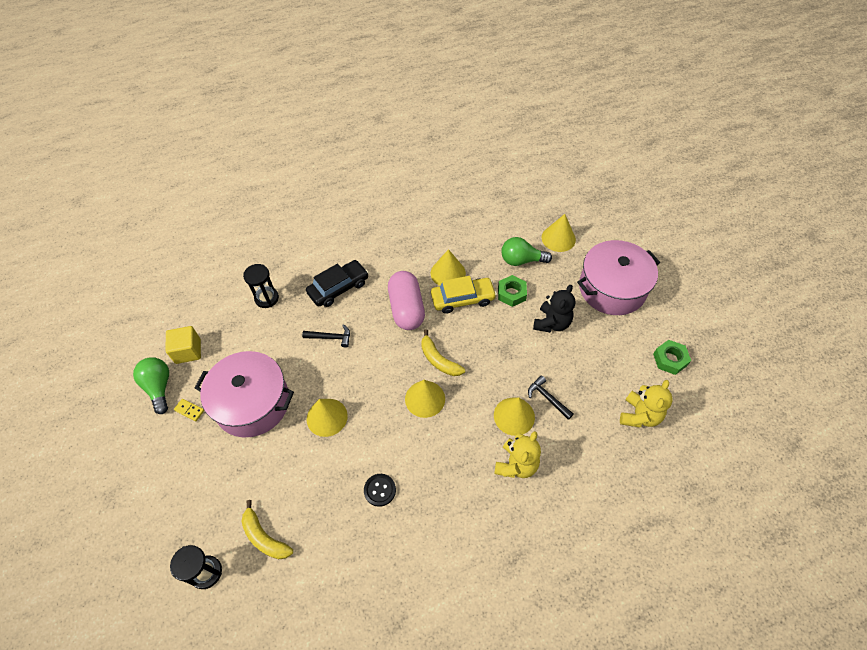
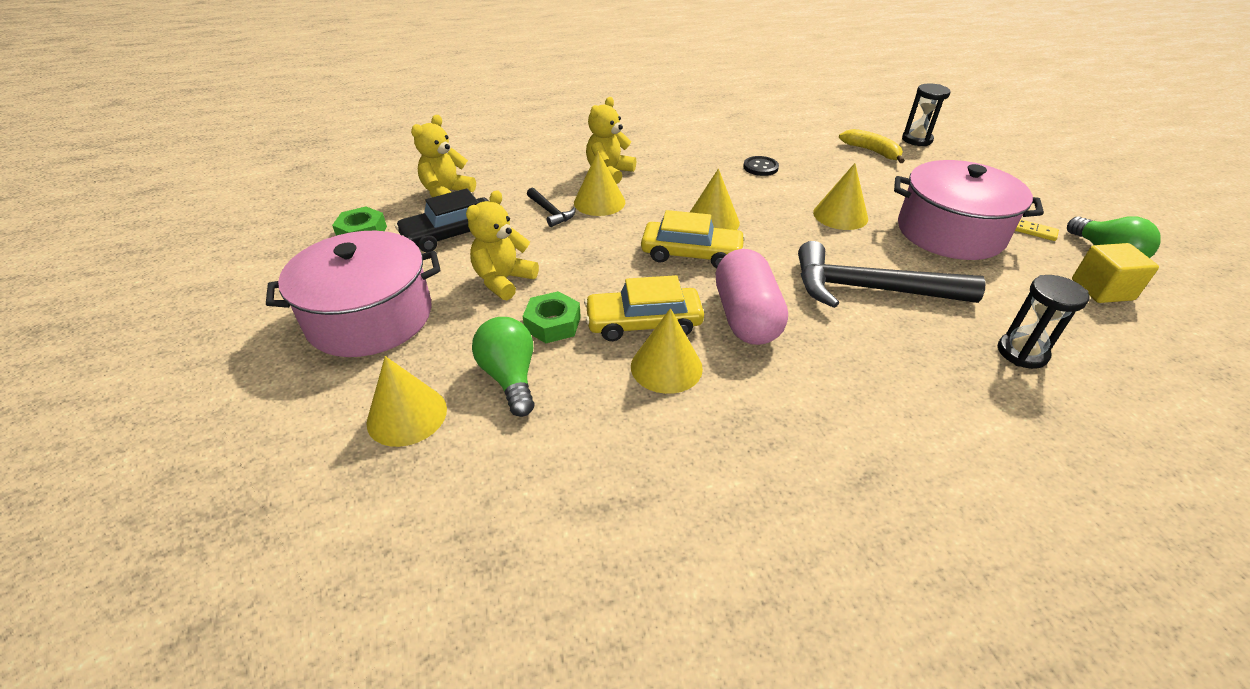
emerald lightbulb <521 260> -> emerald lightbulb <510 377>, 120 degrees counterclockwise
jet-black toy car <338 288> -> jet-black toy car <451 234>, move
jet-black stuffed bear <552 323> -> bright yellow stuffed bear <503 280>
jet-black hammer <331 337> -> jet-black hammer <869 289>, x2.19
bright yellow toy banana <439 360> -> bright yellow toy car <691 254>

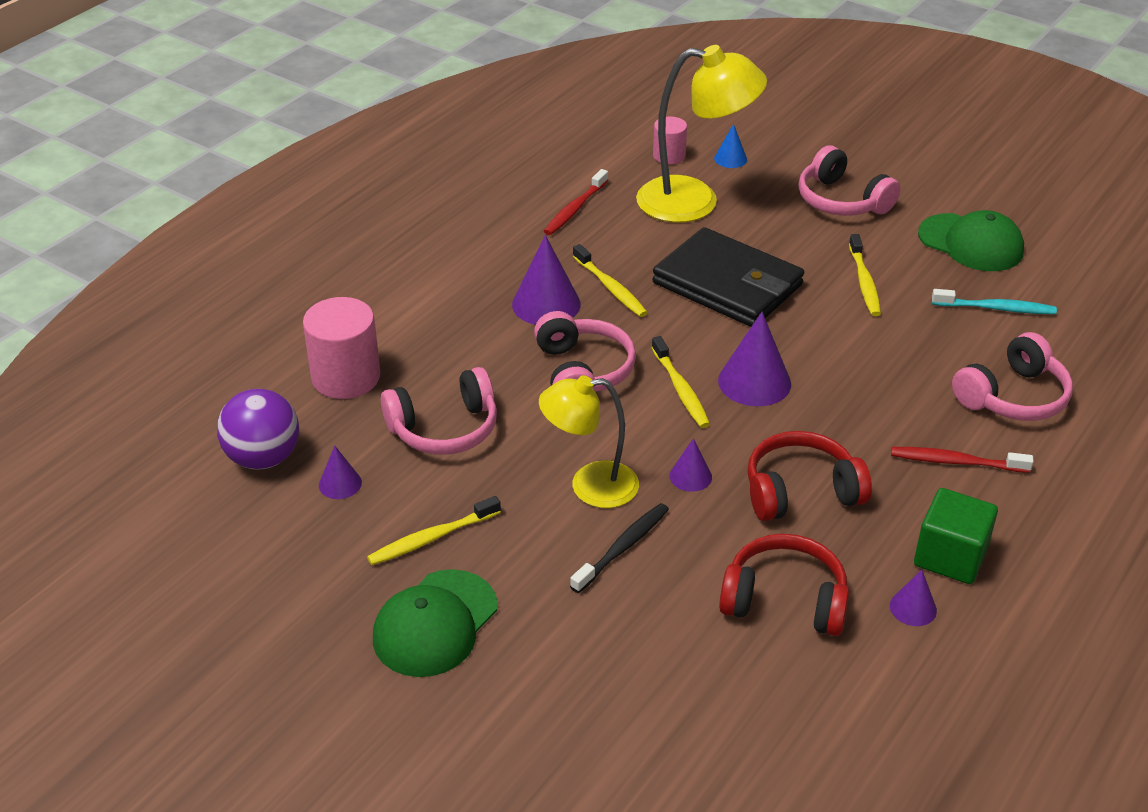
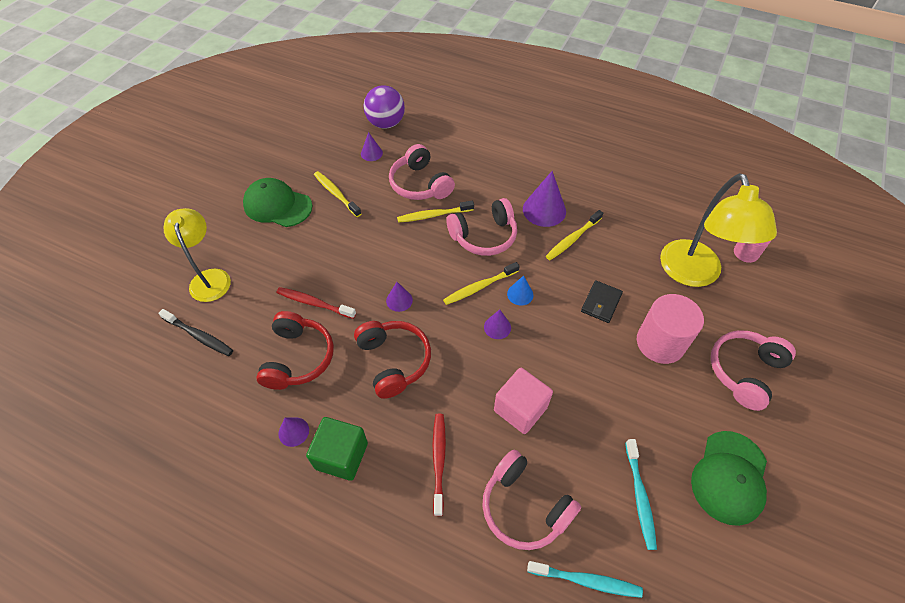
royal blue cone <730 159> -> royal blue cone <520 294>, move
red dental brush <575 209> -> red dental brush <314 303>, move
jet-black wallet <728 284> -> jet-black wallet <601 303>, x0.45
bright yellow dental brush <864 282> -> bright yellow dental brush <433 215>, move
rosy solid cylinder <346 377> -> rosy solid cylinder <660 343>, move
royal purple cone <754 382> -> royal purple cone <497 327>, x0.55
bright yellow reading lamp <590 486> -> bright yellow reading lamp <209 278>, move
jet-black dental brush <622 548> -> jet-black dental brush <199 336>, move
none -> rosy cube <520 409>
none -> teal dental brush <586 580>

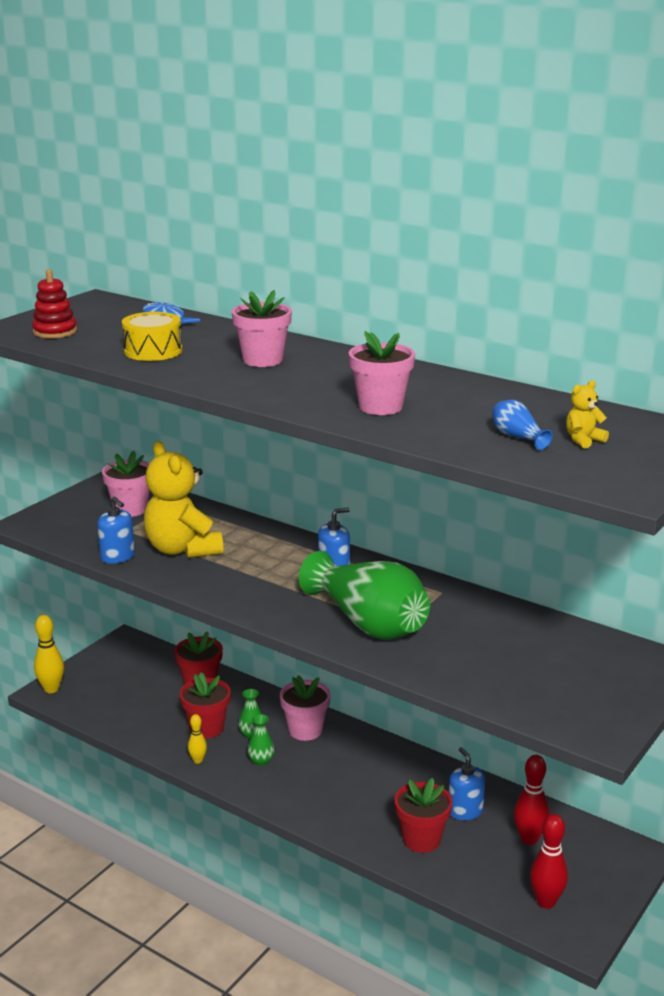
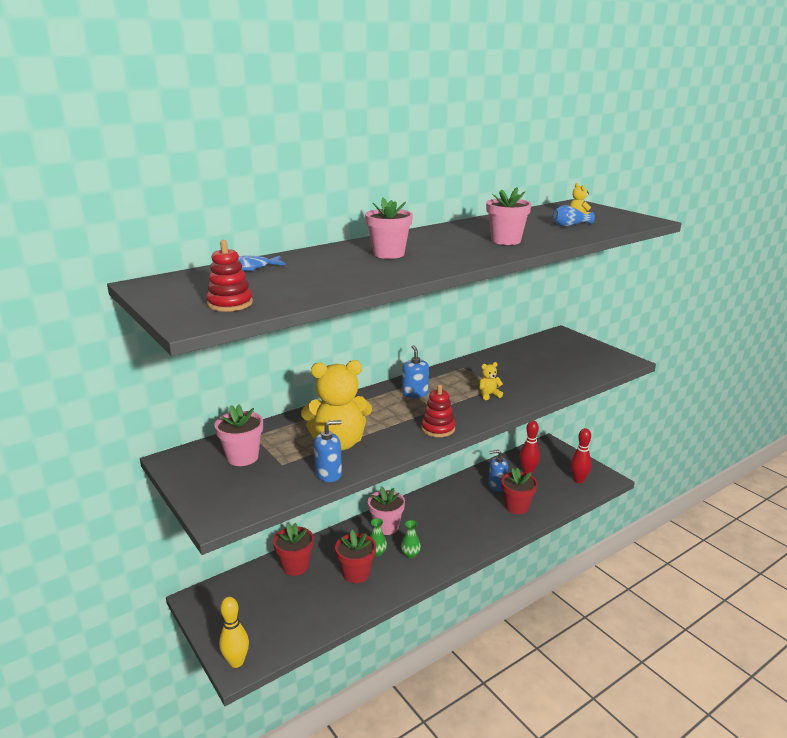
bright yellow snare drum <153 351> -> none
emerald tall vase <368 623> -> bright yellow stuffed bear <489 395>
bright yellow tenpin <198 760> -> none
none -> red stacking rings <438 429>

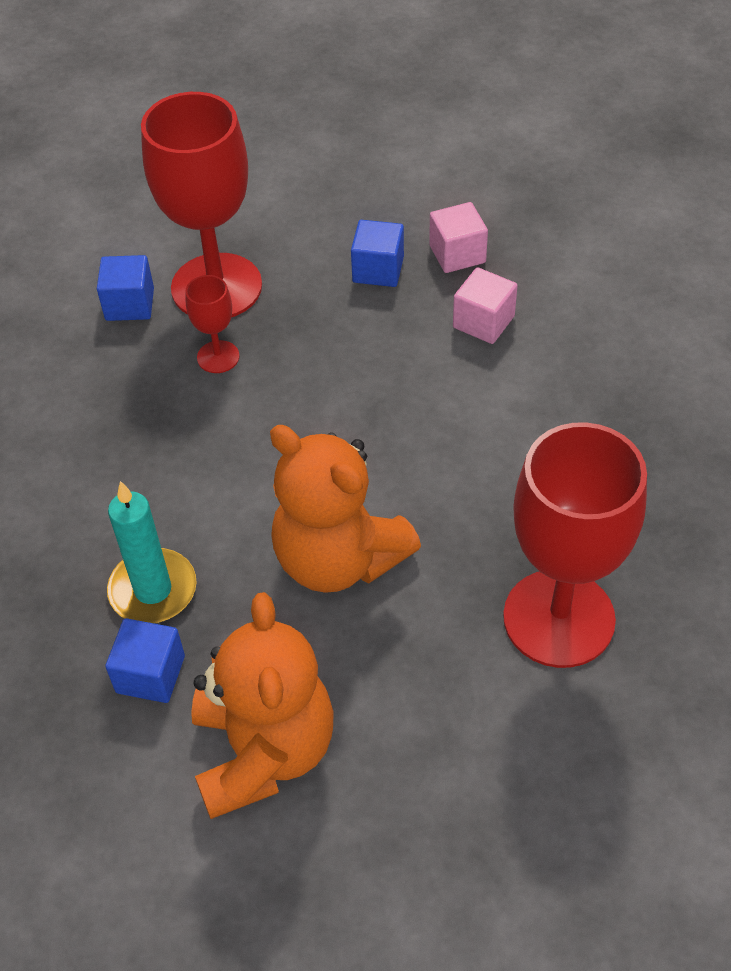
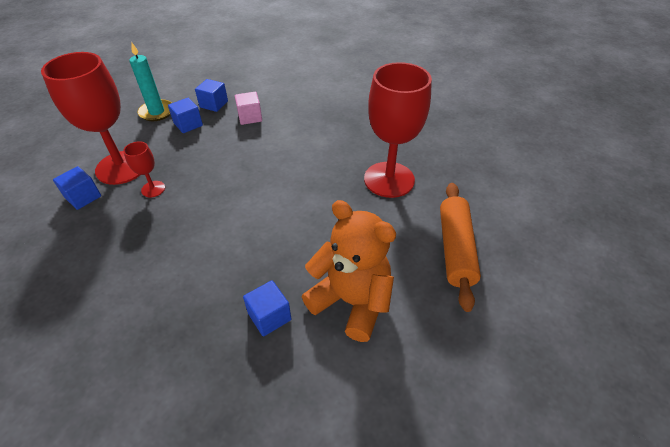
rosy cube <457 254> -> royal blue cube <214 104>
orange-coloured stuffed bear <338 558> -> none
teal pillar candle <153 590> -> teal pillar candle <157 112>, move
none -> orange-coloured rolling pin <455 249>

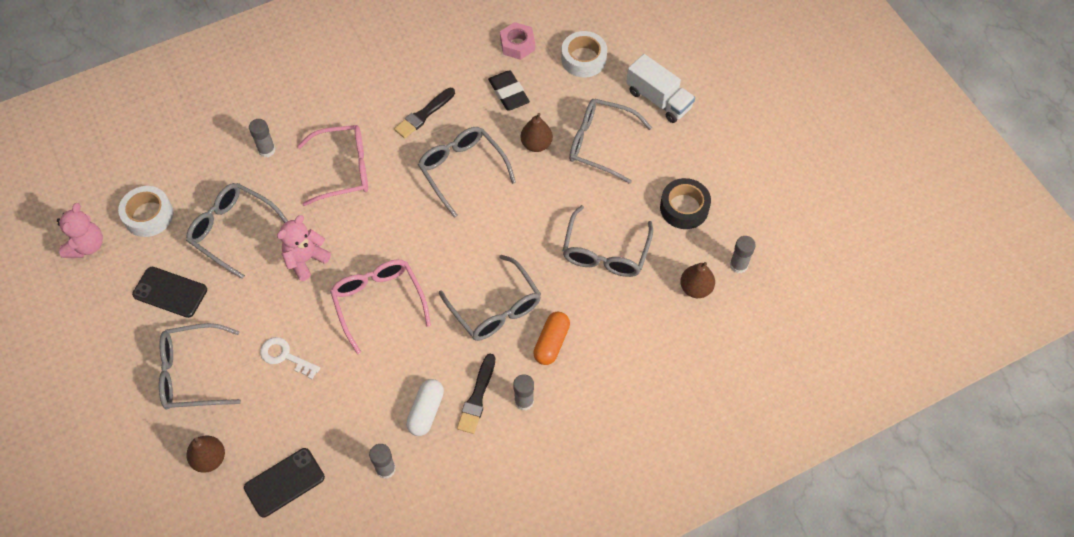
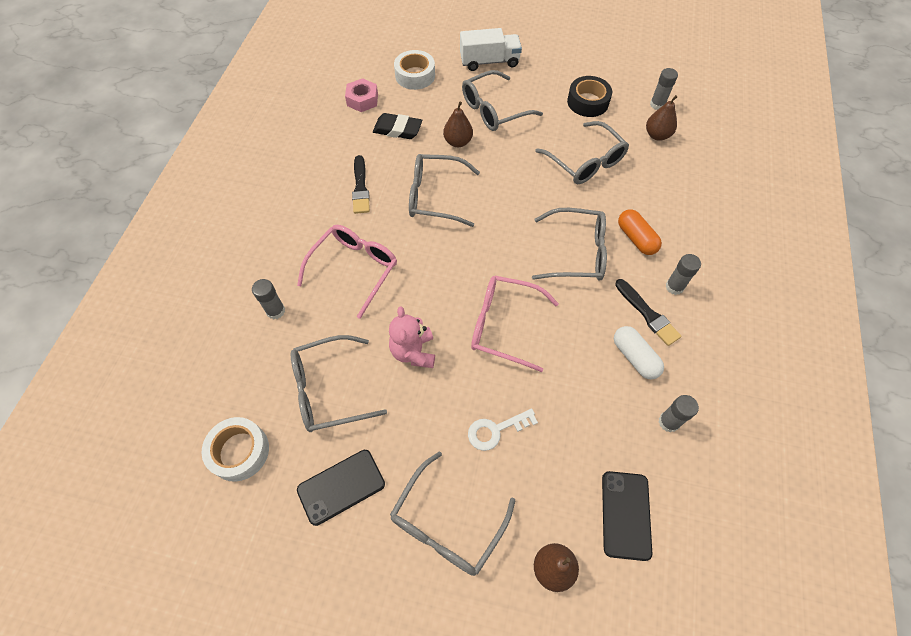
rosy stuffed bear <86 246> -> none

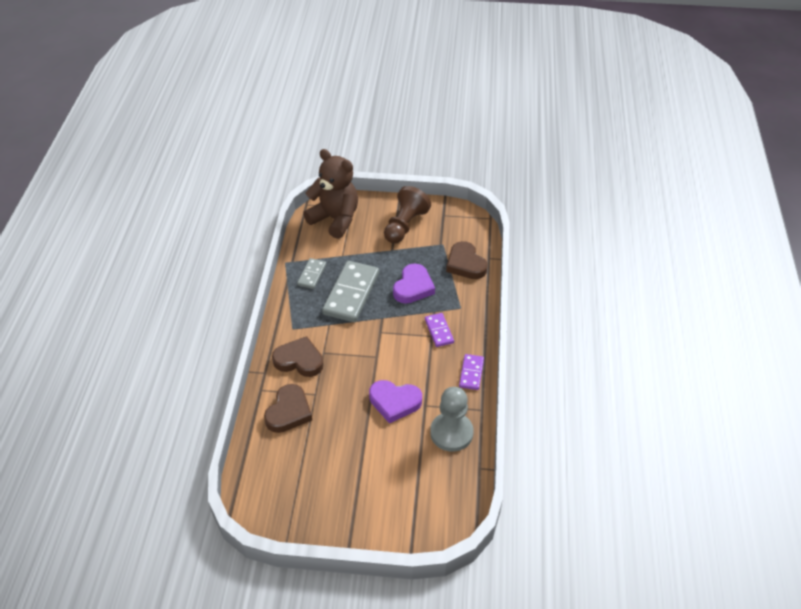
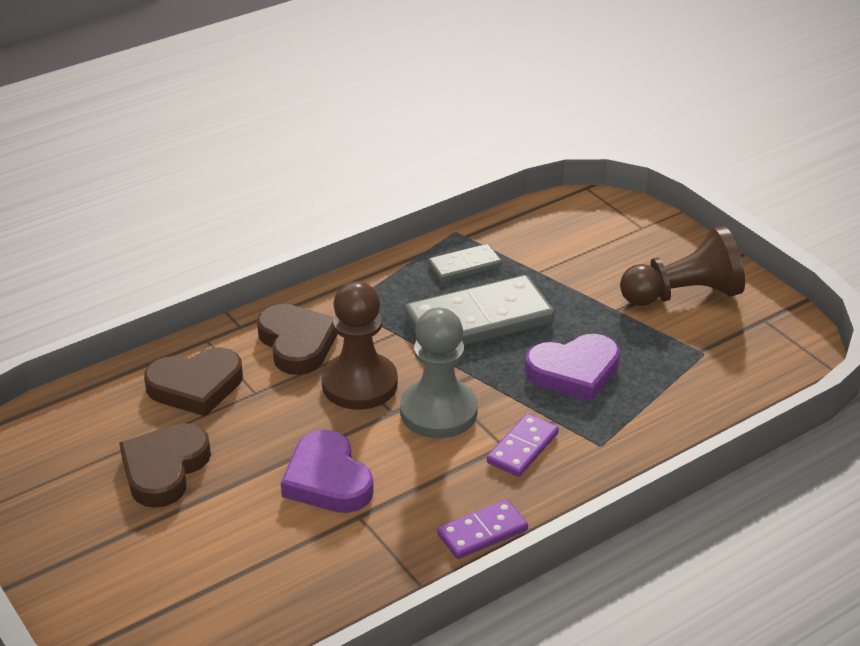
brown stuffed bear <335 219> -> none
brown heart <465 264> -> brown heart <164 469>, move
grey chess pawn <451 433> -> grey chess pawn <438 411>, move
none -> brown chess pawn <359 384>

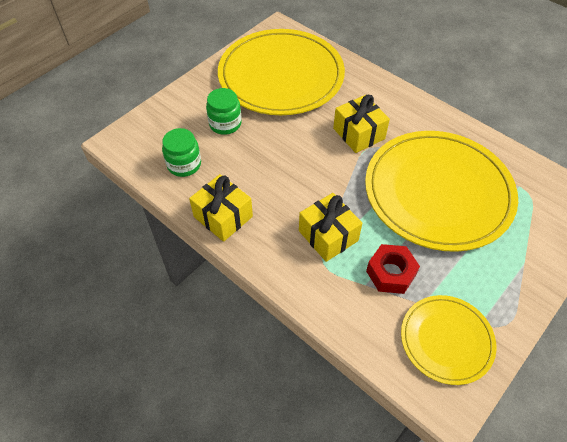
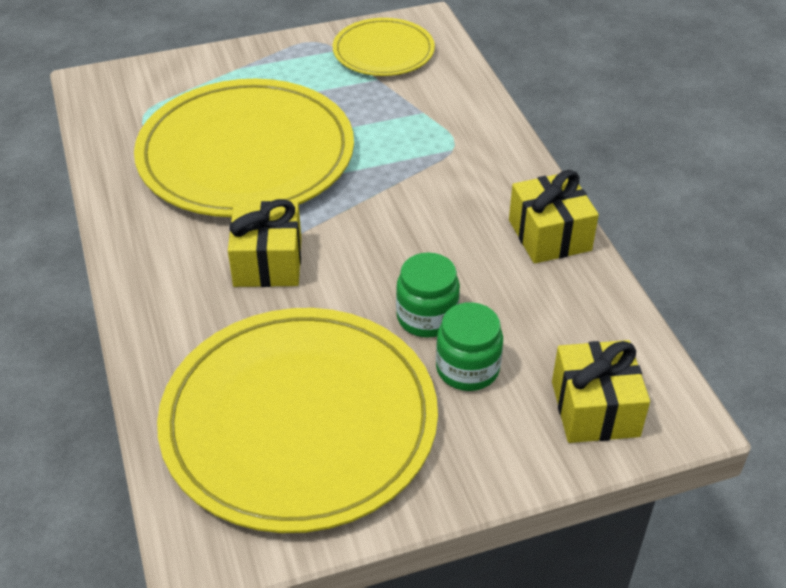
emerald jam jar <184 164> -> emerald jam jar <427 317>, move
bright yellow present <328 236> -> bright yellow present <595 409>, move
red hex nut <391 273> -> none

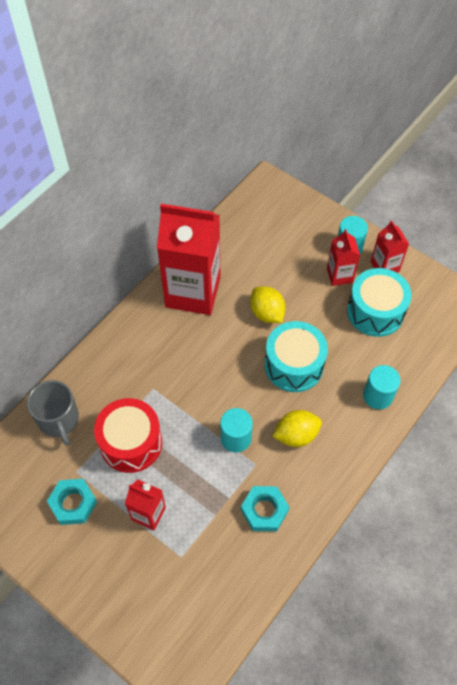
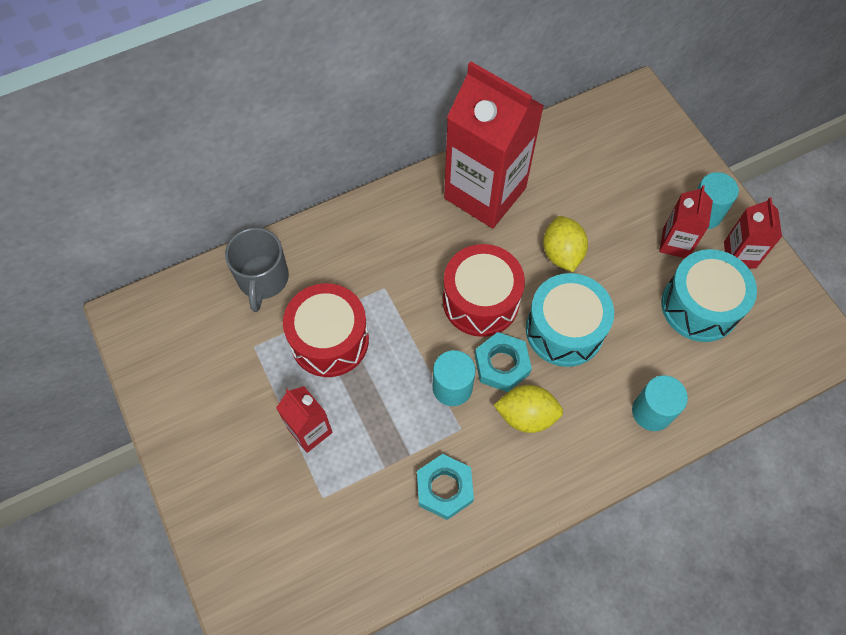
teal hex nut <73 503> -> teal hex nut <501 365>, move
none -> red snare drum <480 301>

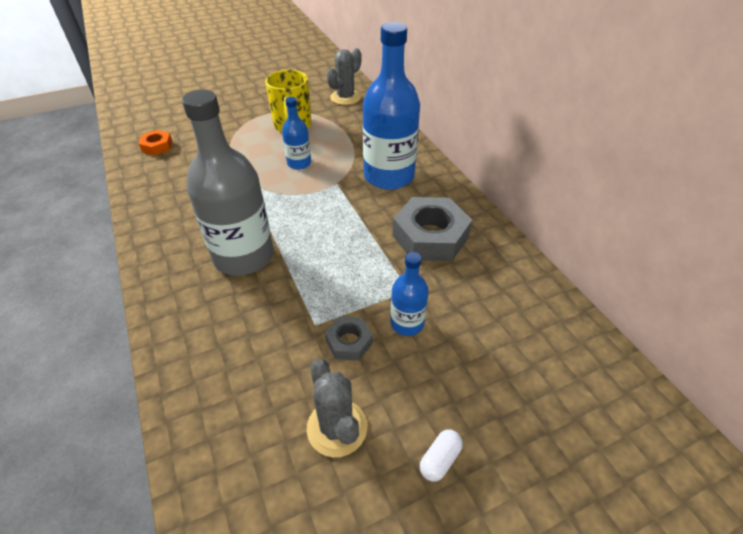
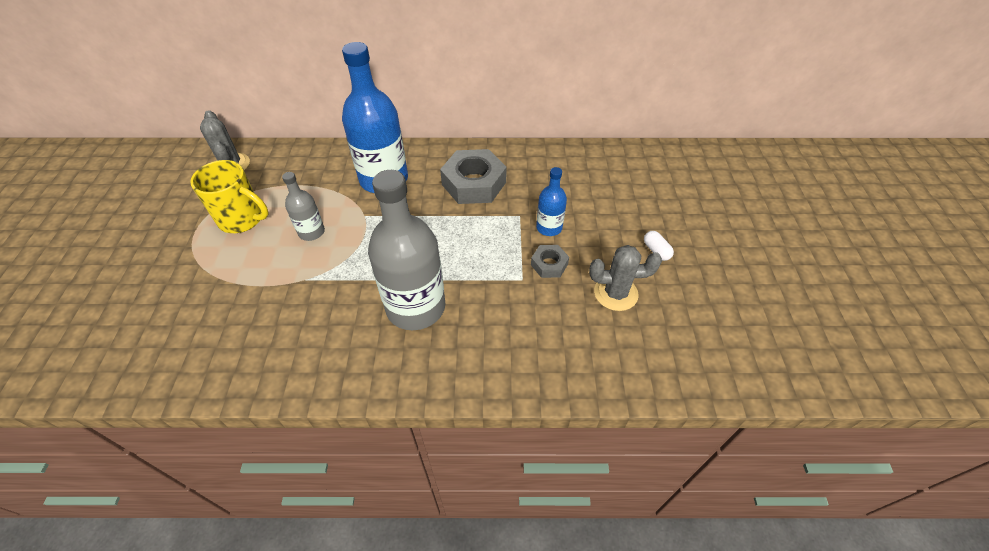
royal blue bottle <299 163> -> grey bottle <311 232>
orange-coloured hex nut <157 146> -> none

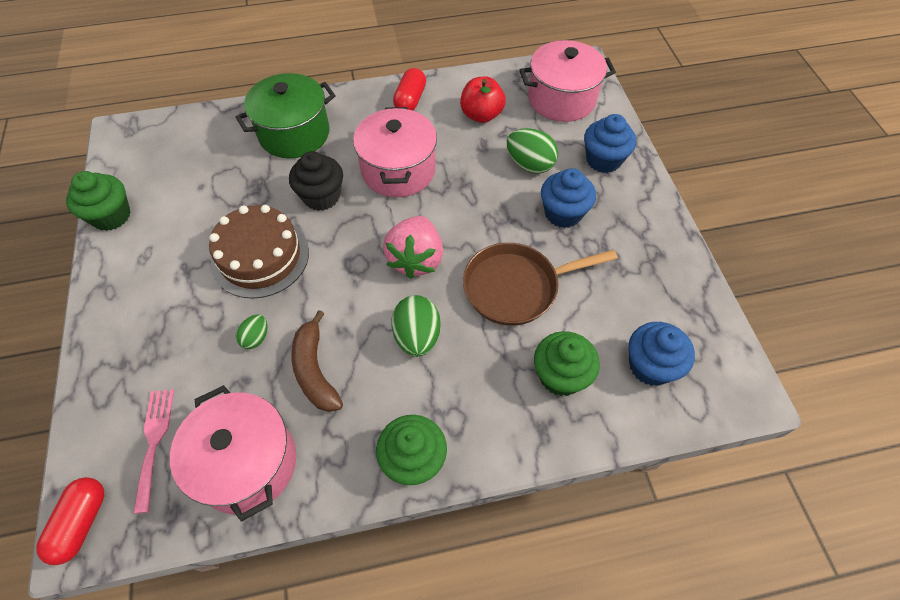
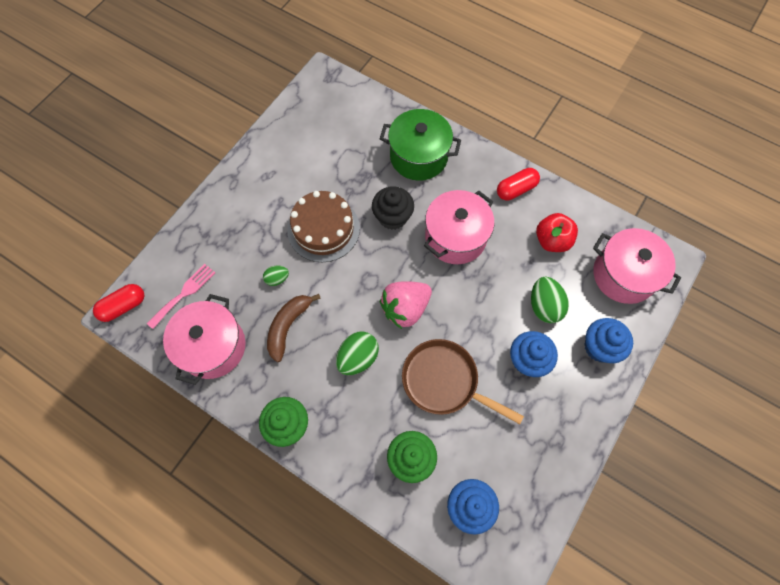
emerald cupcake <111 216> -> none

